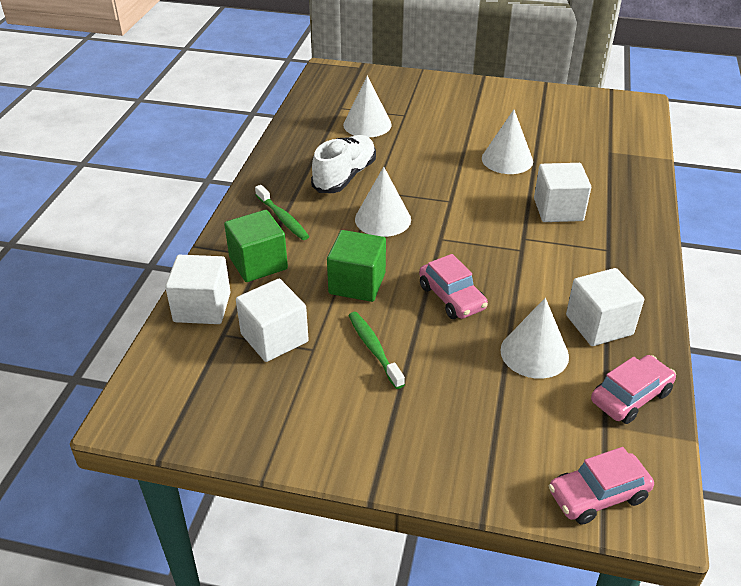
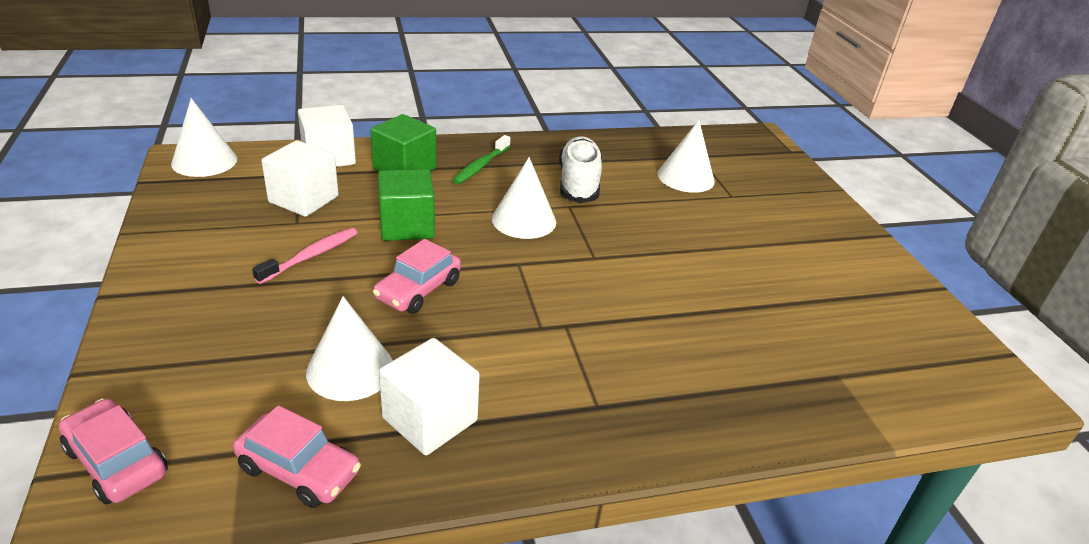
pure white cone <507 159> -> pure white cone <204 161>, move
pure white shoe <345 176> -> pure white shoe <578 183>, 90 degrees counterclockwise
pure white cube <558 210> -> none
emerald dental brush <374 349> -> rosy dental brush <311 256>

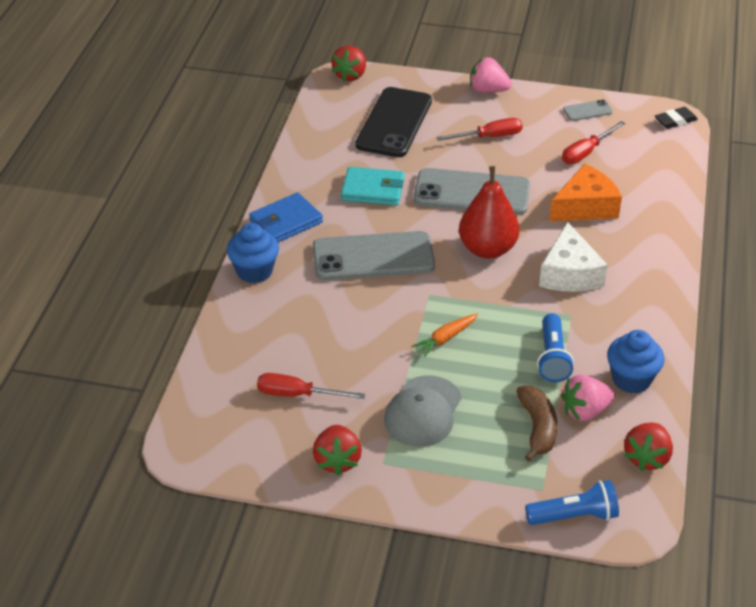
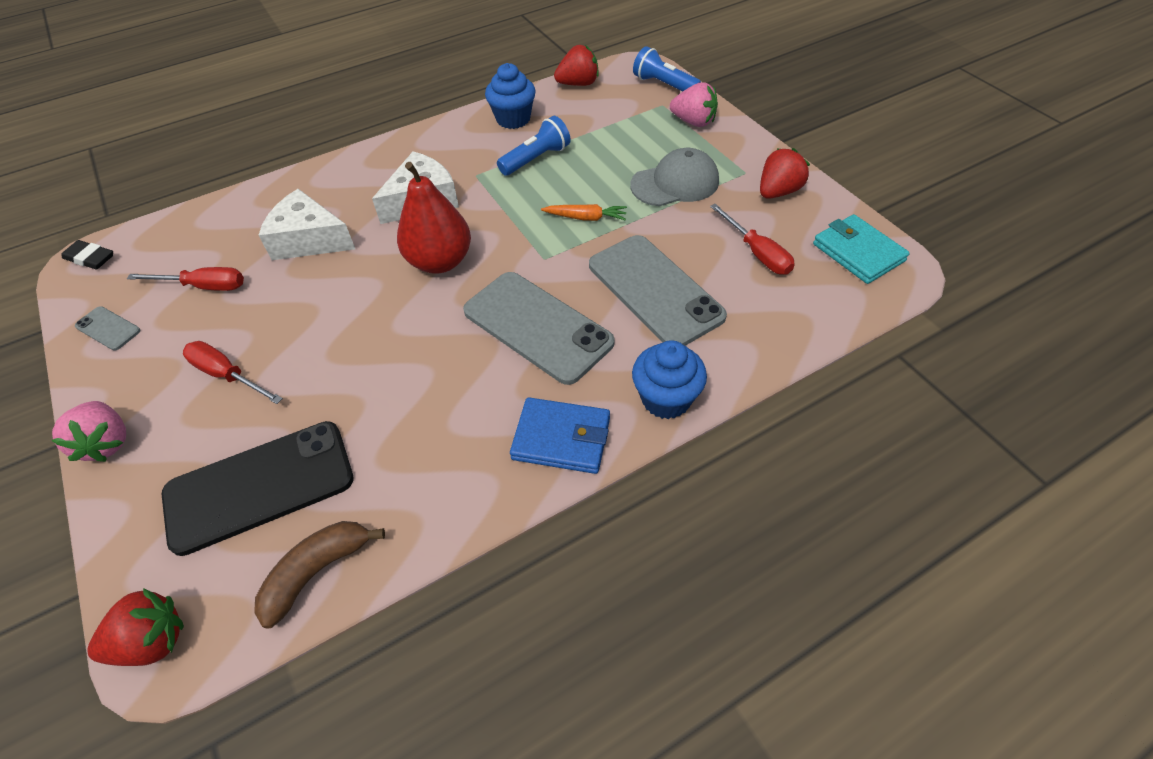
orange-coloured piece of cheese <585 207> -> pure white piece of cheese <309 240>
teal wallet <373 190> -> teal wallet <858 252>, move
grey mobile phone <471 193> -> grey mobile phone <654 290>, move
rosy strawberry <585 411> -> rosy strawberry <693 122>, move
brown toy banana <537 428> -> brown toy banana <317 572>, move

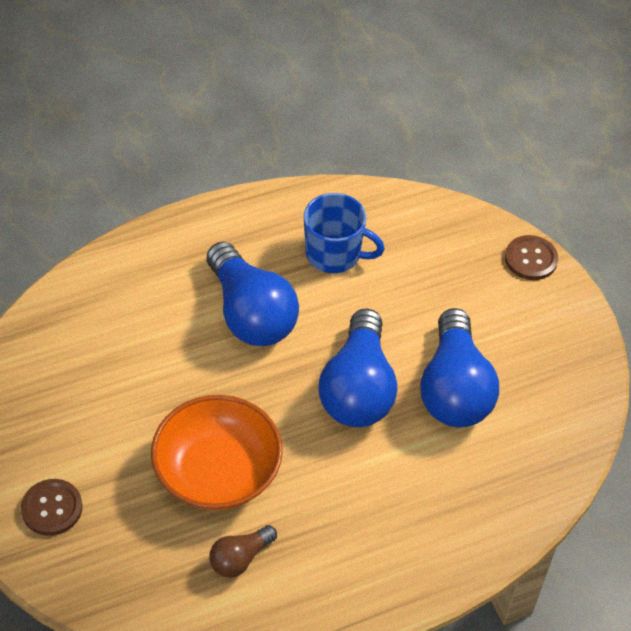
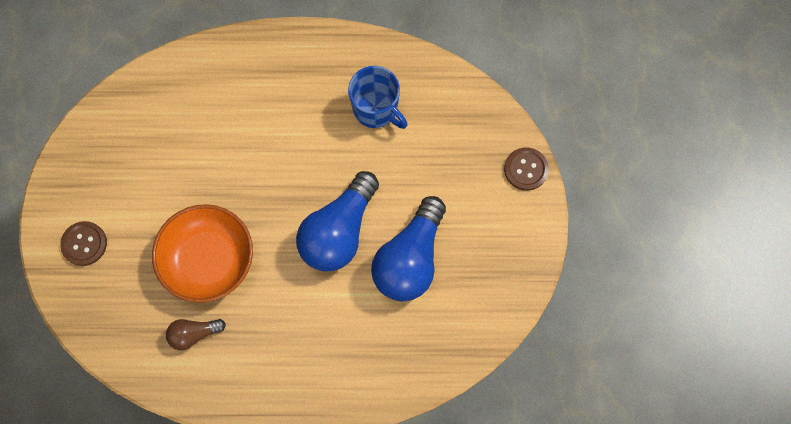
royal blue lightbulb <251 313> -> none

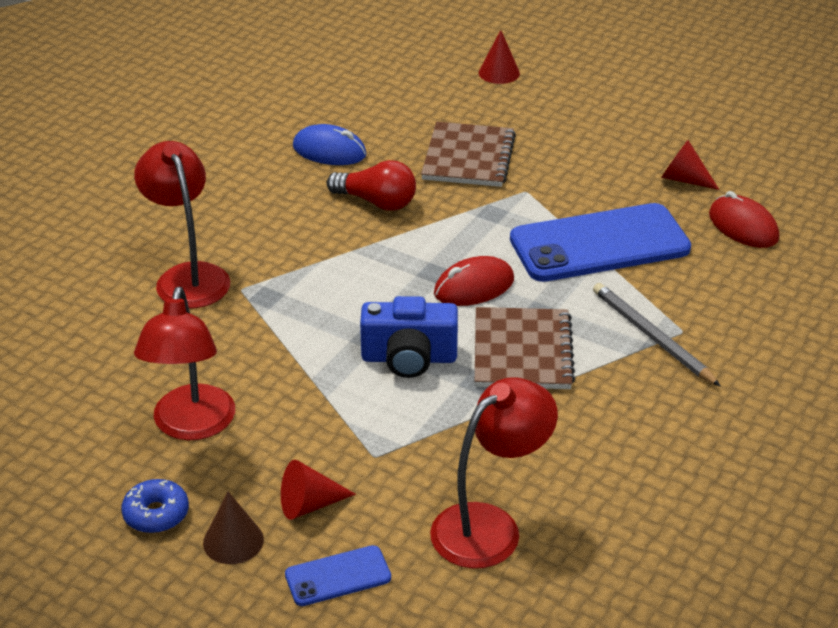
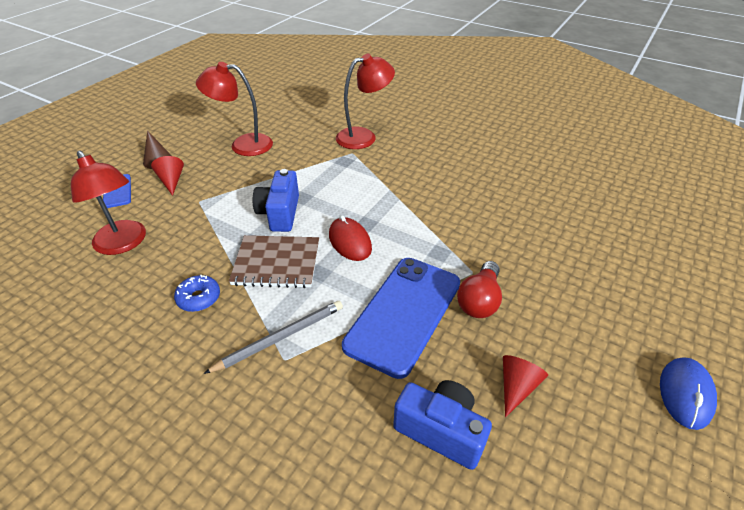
red cone <499 73> -> none
brown notebook <468 157> -> none
royal blue computer mouse <329 151> -> royal blue computer mouse <685 394>, move
red lightbulb <376 202> -> red lightbulb <479 300>, move
red computer mouse <743 227> -> royal blue compact camera <441 431>
royal blue mobile phone <599 244> -> royal blue mobile phone <403 313>, 45 degrees clockwise
royal blue donut <156 514> -> royal blue donut <199 298>, move

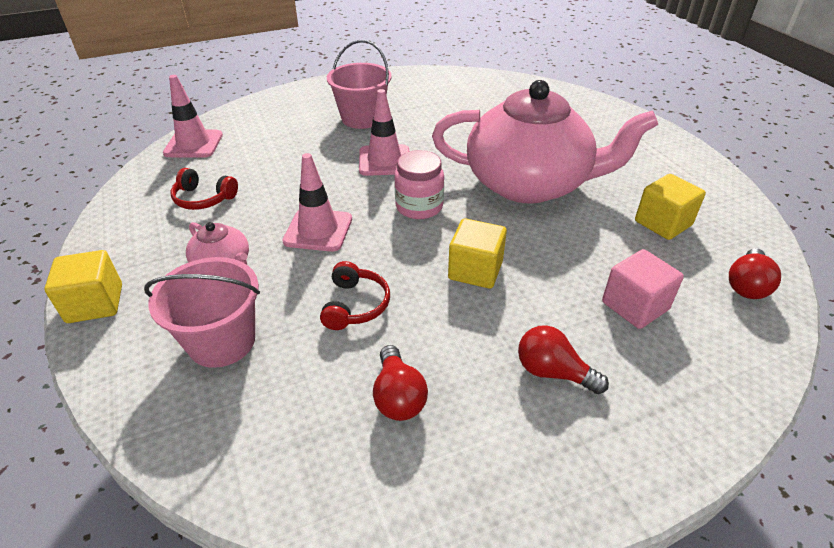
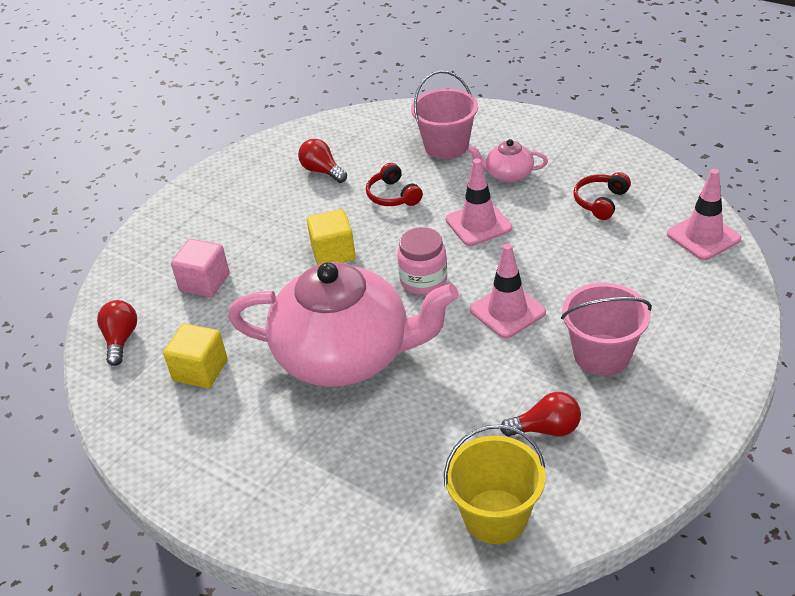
rosy teapot <529 184> -> rosy teapot <346 355>, 150 degrees counterclockwise
red headset <203 199> -> red headset <600 201>, 45 degrees counterclockwise
bright yellow cube <95 303> -> none
red lightbulb <553 372> -> red lightbulb <546 429>, move
none -> bright yellow bucket <495 516>

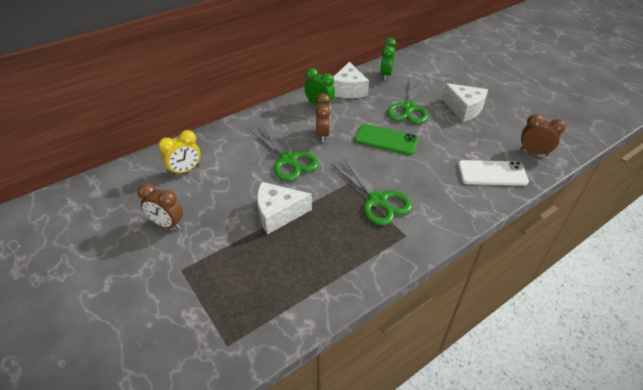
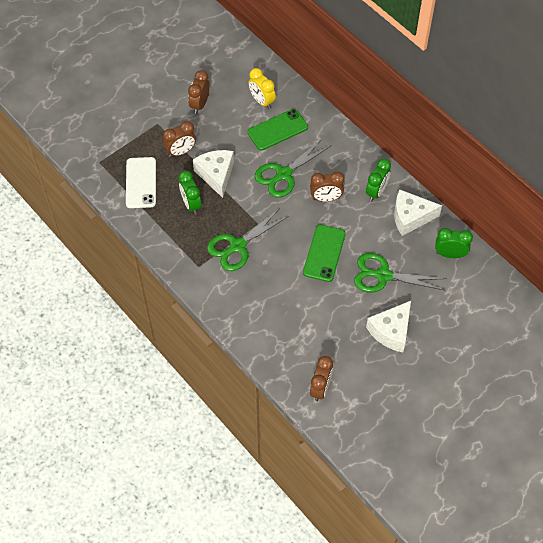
pure white mobile phone <492 173> -> pure white mobile phone <141 183>, move
none -> emerald mobile phone <277 130>
none -> brown clock <181 151>
none -> emerald clock <191 204>

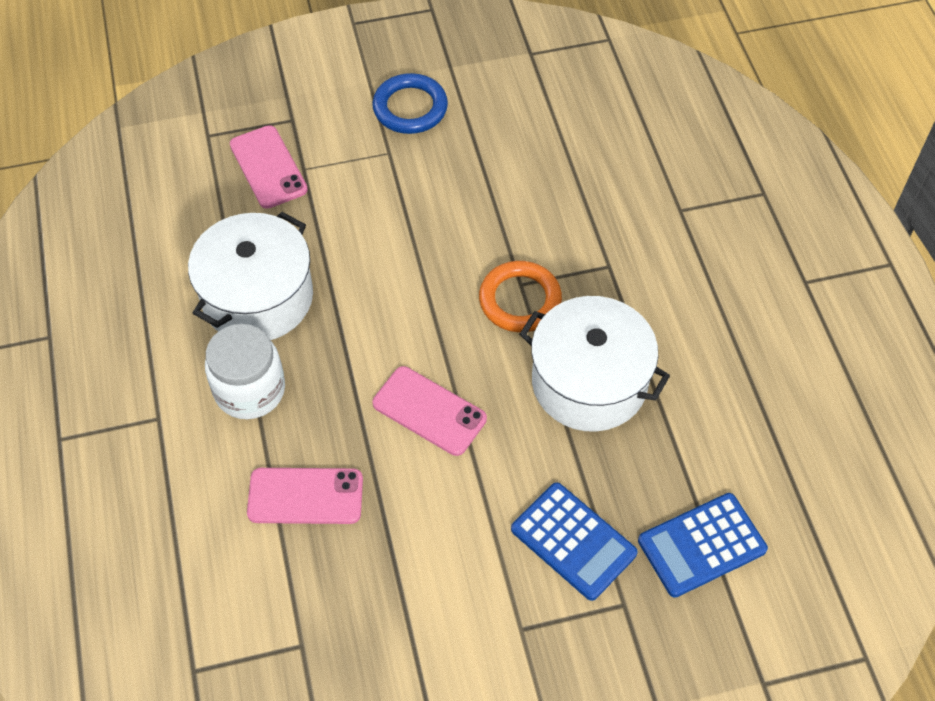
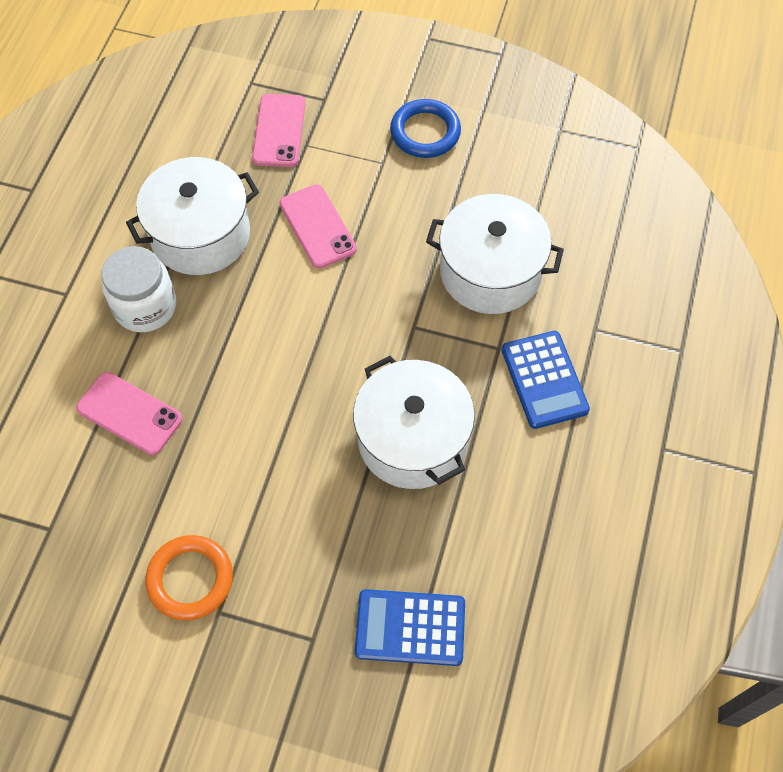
orange-coloured hoop <520 300> -> orange-coloured hoop <190 579>, move
rosy mobile phone <429 411> -> rosy mobile phone <318 226>, move
royal blue adding machine <573 541> -> royal blue adding machine <544 380>, move
none -> pure white cooking pot <490 272>

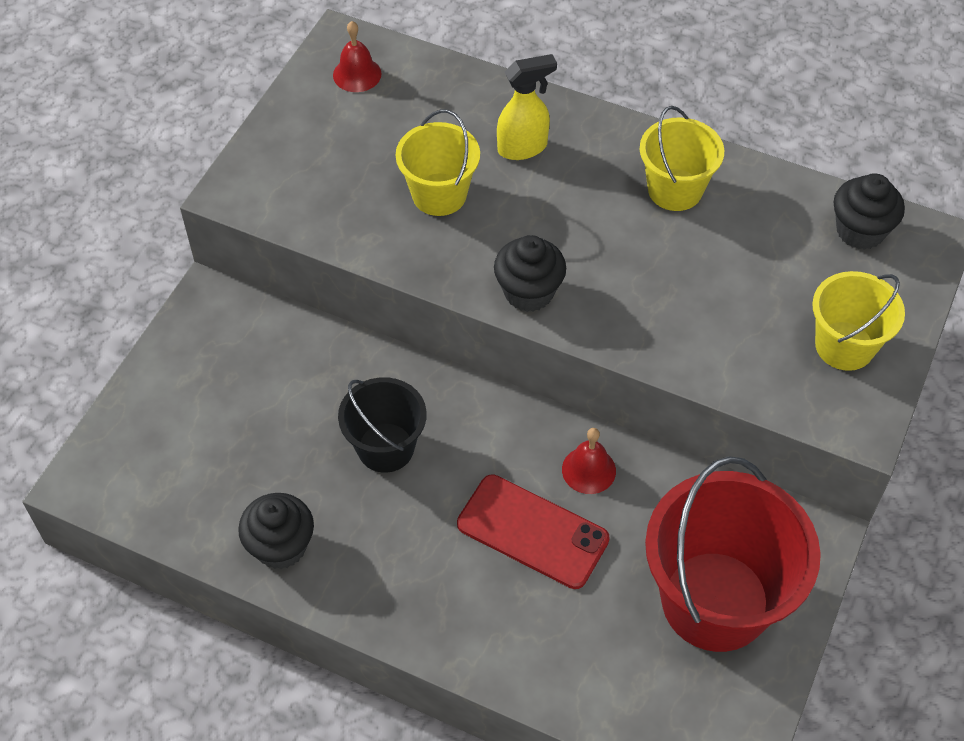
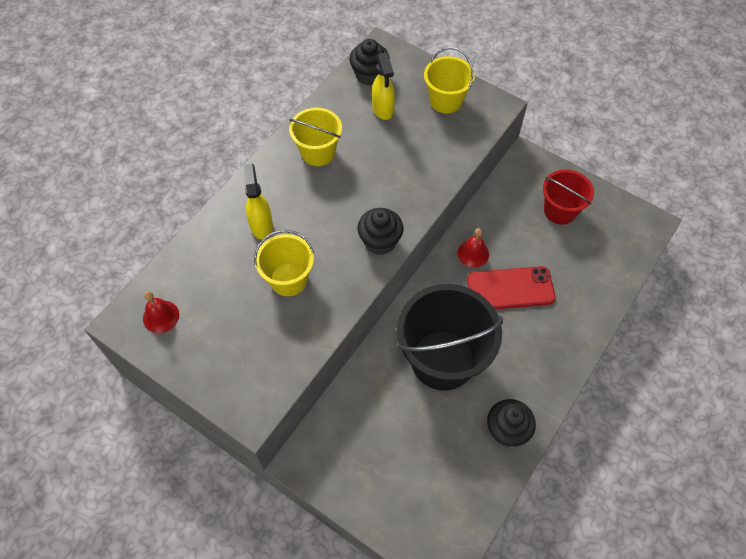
jet-black bucket <385 447> -> jet-black bucket <442 360>, x1.78
red bucket <715 601> -> red bucket <560 211>, x0.56
red mobile phone <532 532> -> red mobile phone <510 289>, 45 degrees clockwise
none -> bright yellow sprayer <383 109>

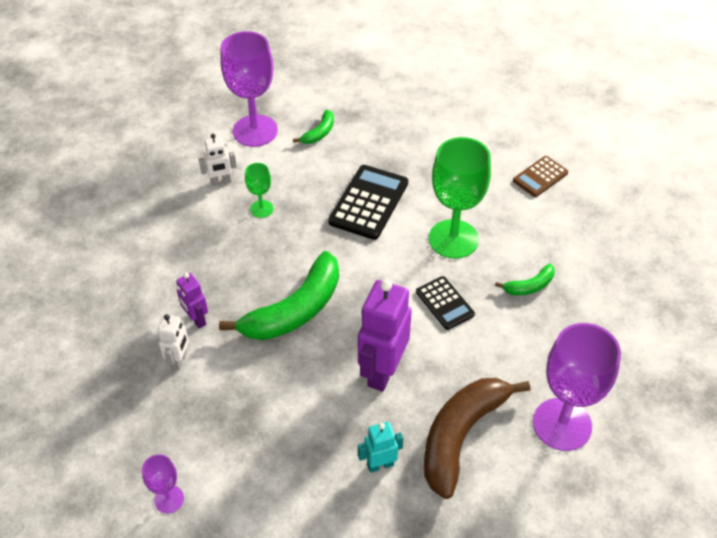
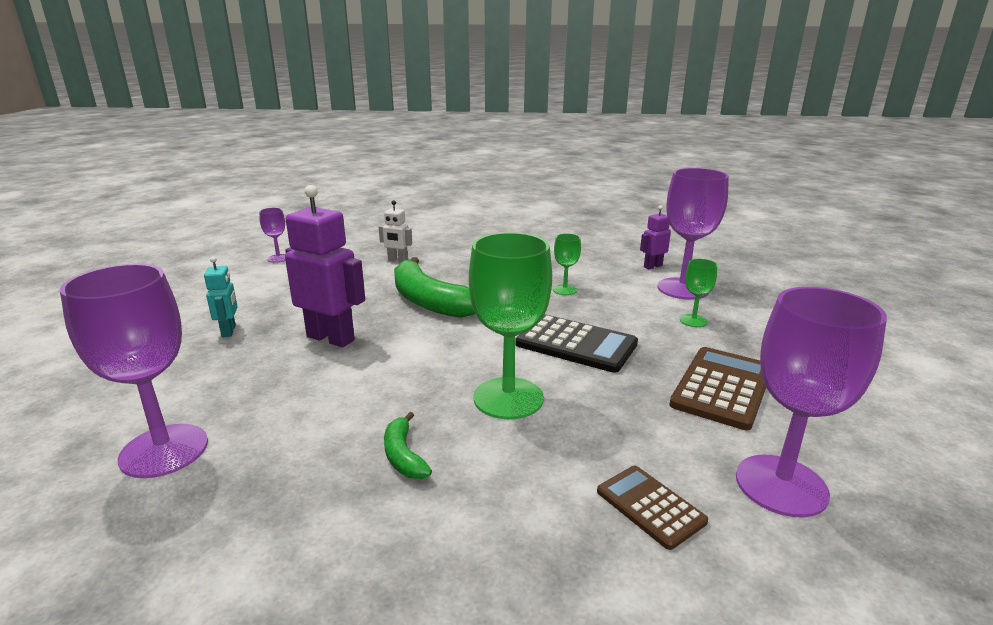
emerald toy banana <319 133> -> emerald chalice <693 321>
pure white toy robot <221 182> -> none
royal purple toy robot <196 319> -> royal purple toy robot <652 266>, move
jet-black adding machine <444 303> -> none
brown toy banana <461 436> -> none
none -> royal purple chalice <781 485>
none -> brown adding machine <722 388>

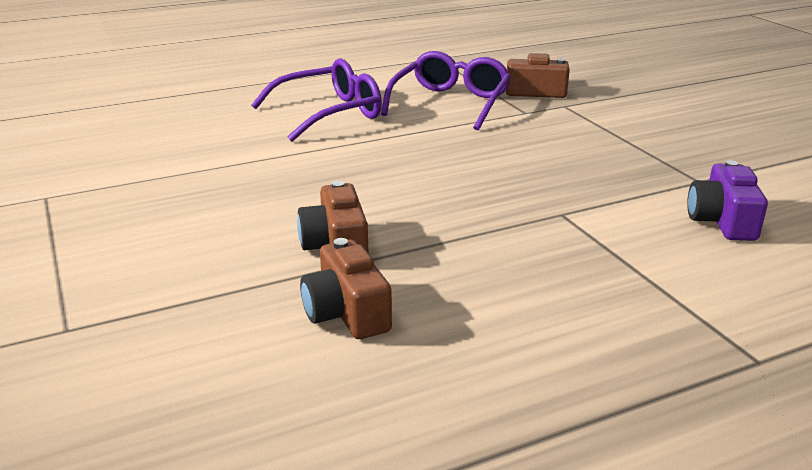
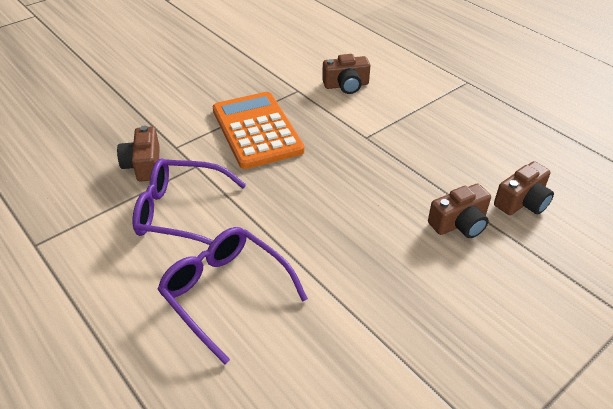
royal purple compact camera <722 221> -> brown compact camera <346 85>
none -> orange-coloured adding machine <257 130>

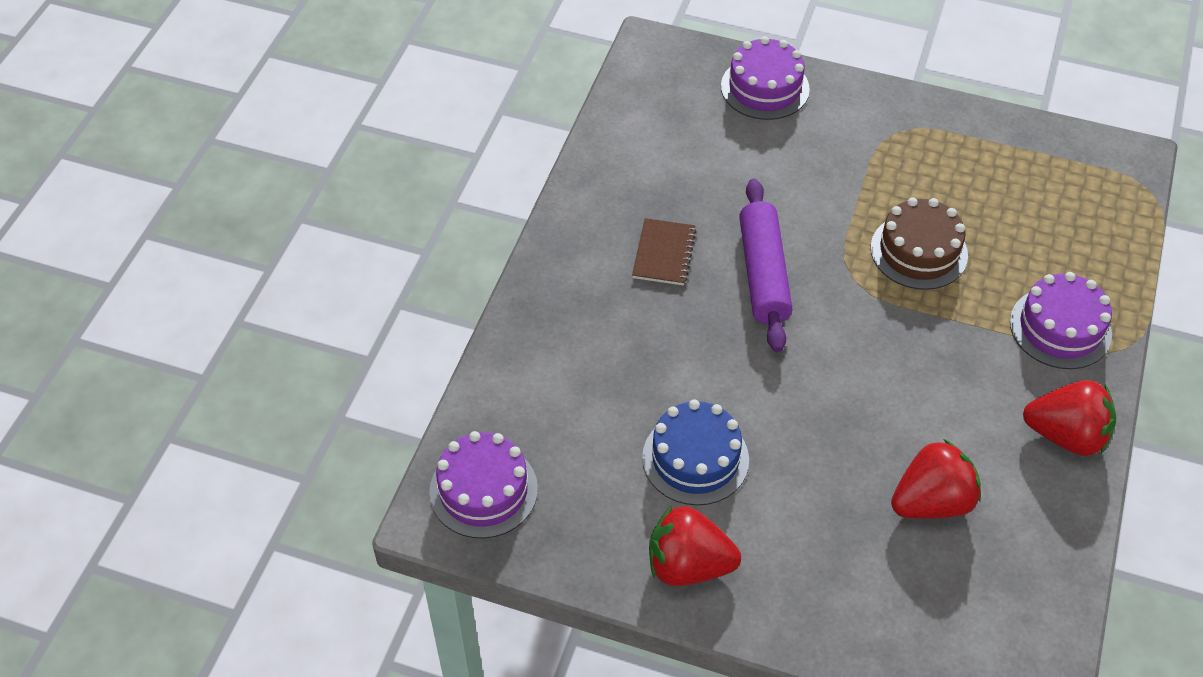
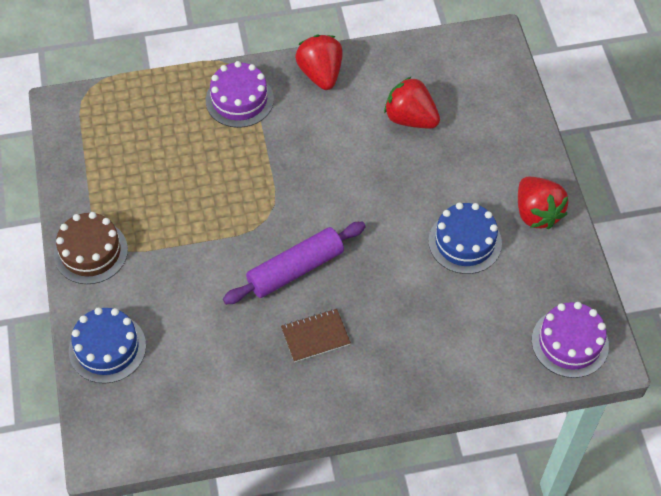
royal purple cake <765 87> -> royal blue cake <107 348>
brown cake <919 251> -> brown cake <91 252>, move

